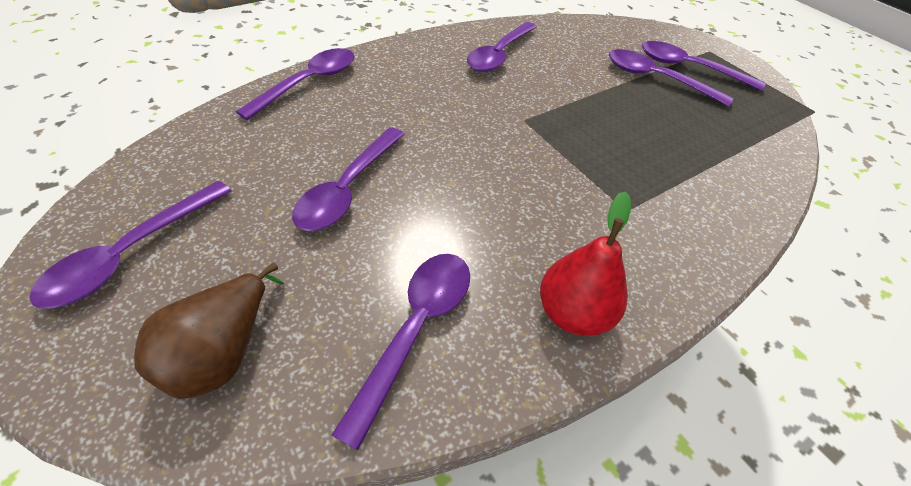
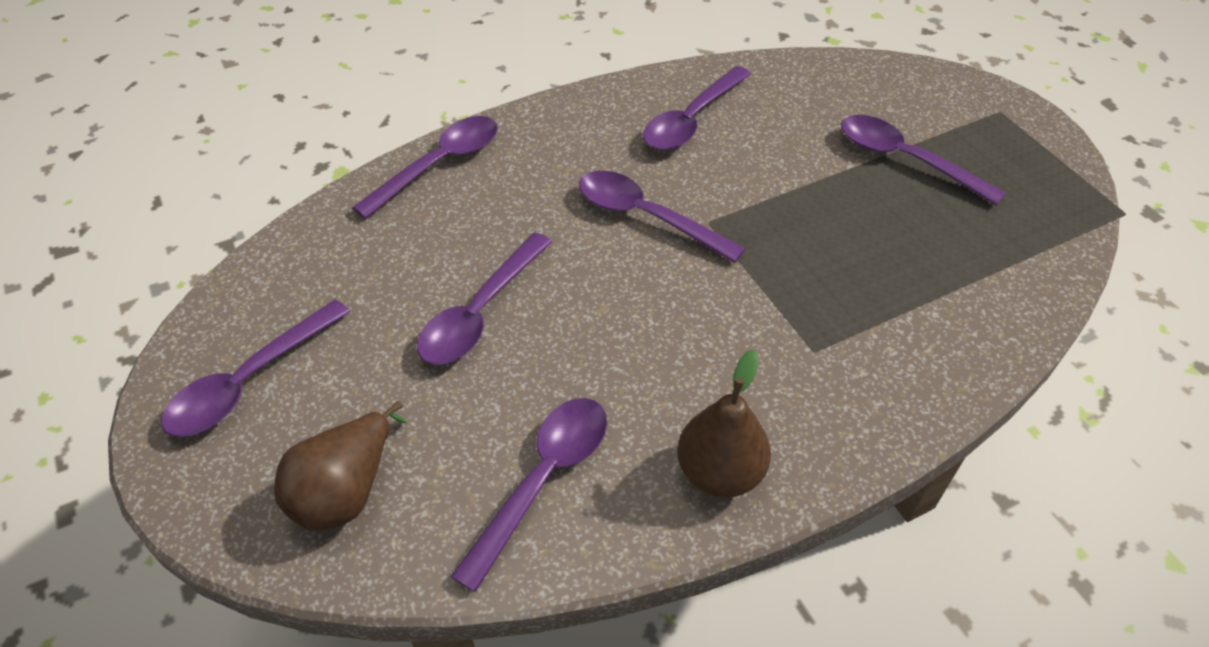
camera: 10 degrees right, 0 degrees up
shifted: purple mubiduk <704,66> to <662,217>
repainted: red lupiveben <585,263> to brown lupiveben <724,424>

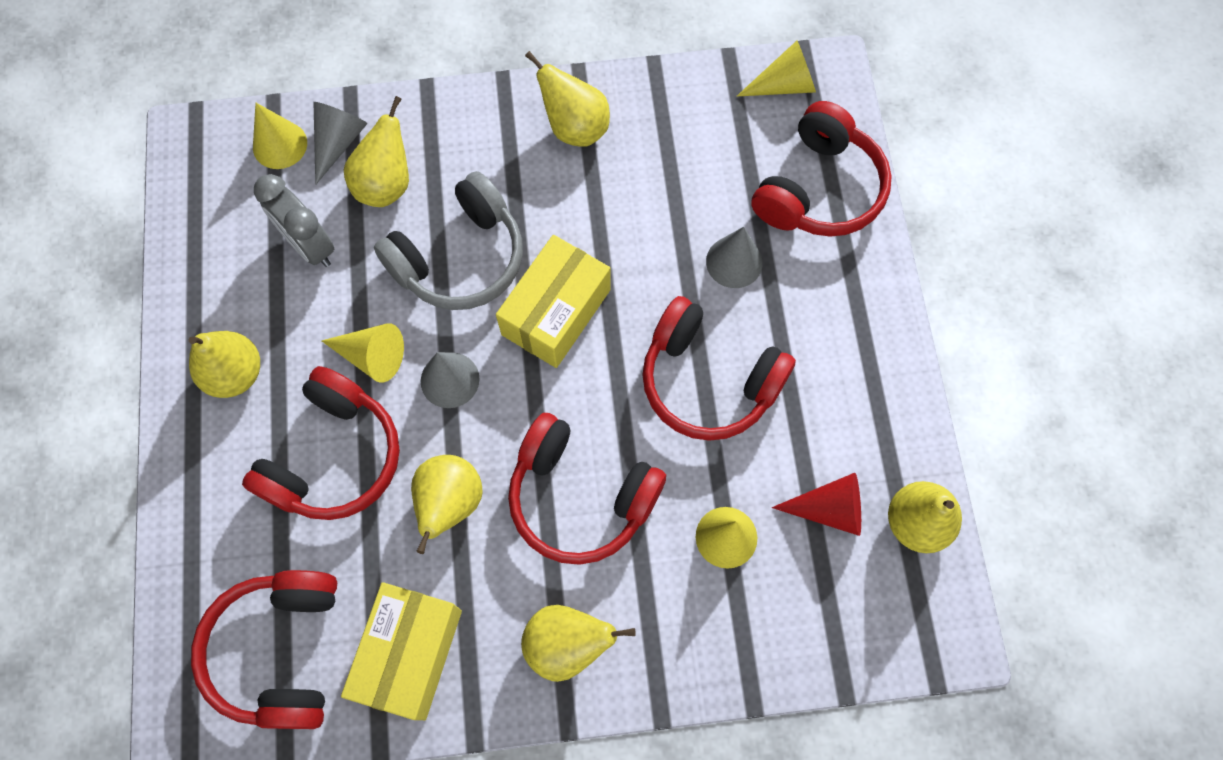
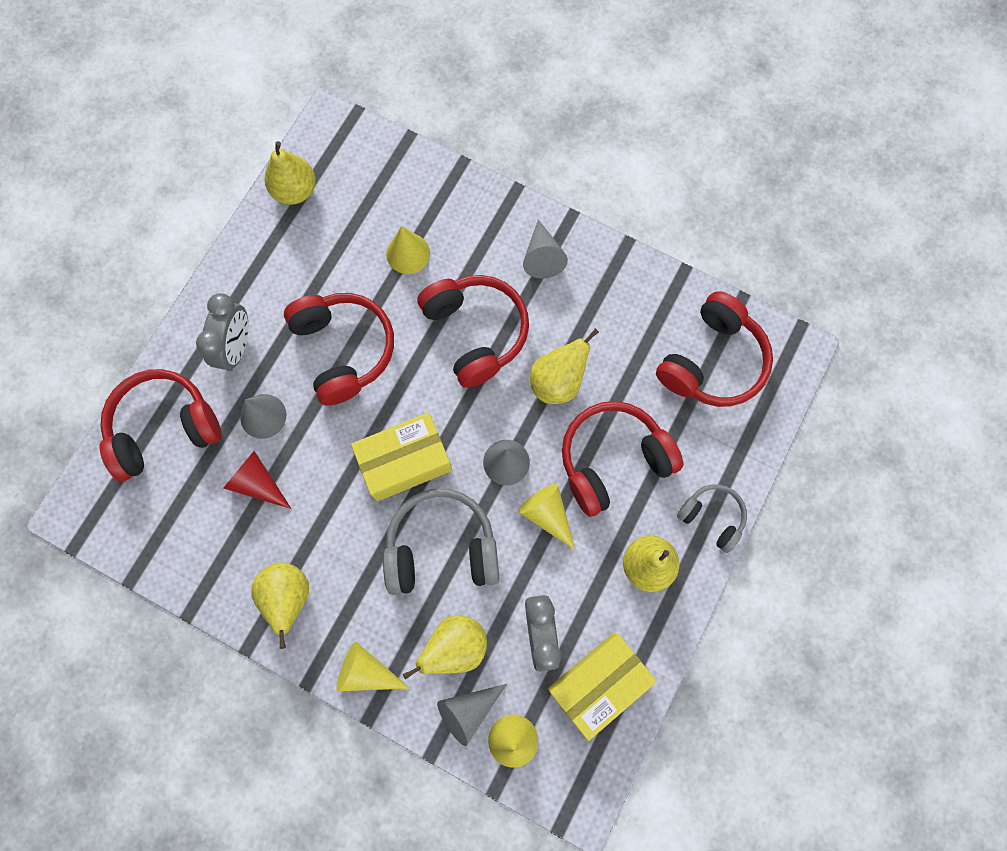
camera: 145 degrees left, 5 degrees up
new: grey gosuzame <222,332>; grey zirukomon <712,519>
shifted: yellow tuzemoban <401,651> to <602,687>; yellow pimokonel <776,68> to <373,666>; red pimokonel <816,504> to <257,480>
swapped: yellow lupiveben <578,643> to grey pimokonel <545,249>

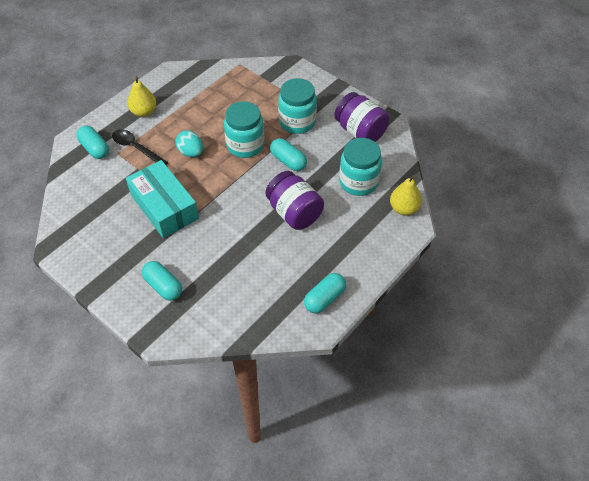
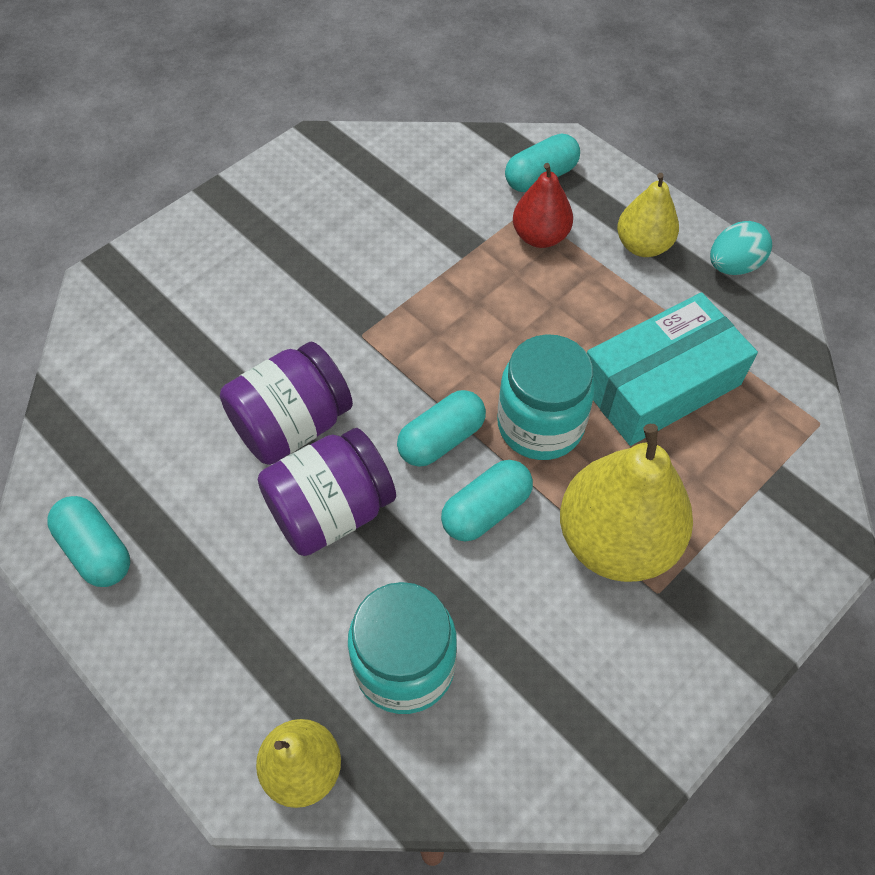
camera: 95 degrees right, 5 degrees up
shifted: turquoise tuzemoban <162,199> to <672,369>; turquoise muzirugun <162,281> to <441,428>; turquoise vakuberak <189,143> to <741,248>; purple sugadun <362,117> to <286,403>
swapped: black mubiduk <140,147> to red lupiveben <543,205>; turquoise sugadun <297,106> to yellow lupiveben <626,503>

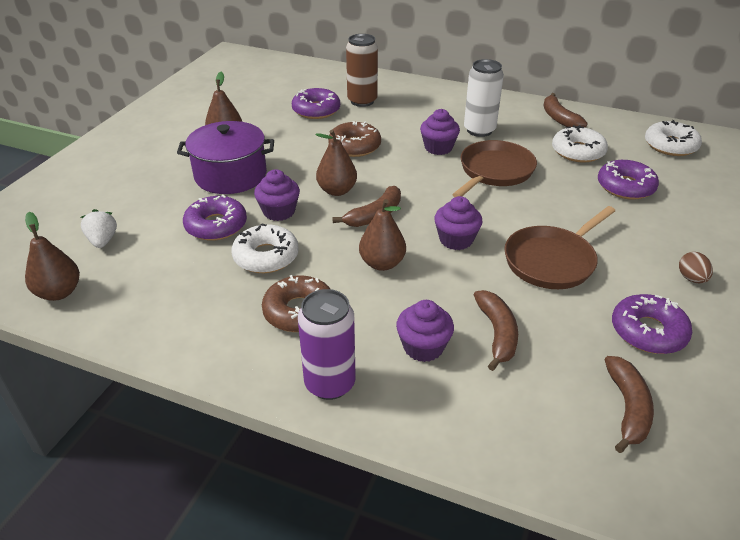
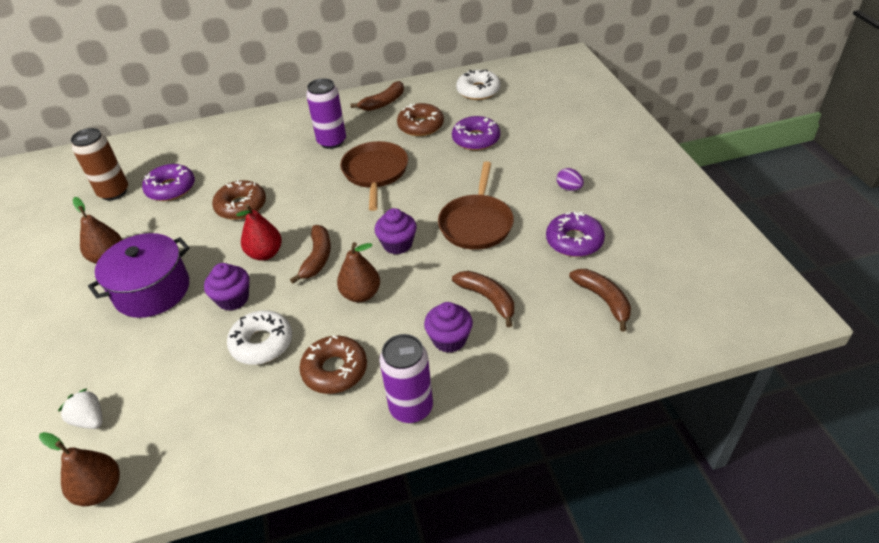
camera: 35 degrees left, 5 degrees up
gone: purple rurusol <215,218>; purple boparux <440,132>
shifted: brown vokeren <362,70> to <99,164>
repainted: brown lupiveben <336,163> to red lupiveben <259,232>; white vokeren <484,98> to purple vokeren <326,113>; white rurusol <580,144> to brown rurusol <420,119>; brown vakuberak <696,268> to purple vakuberak <570,179>
rotated: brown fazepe <566,110> = <377,96> 75 degrees counterclockwise

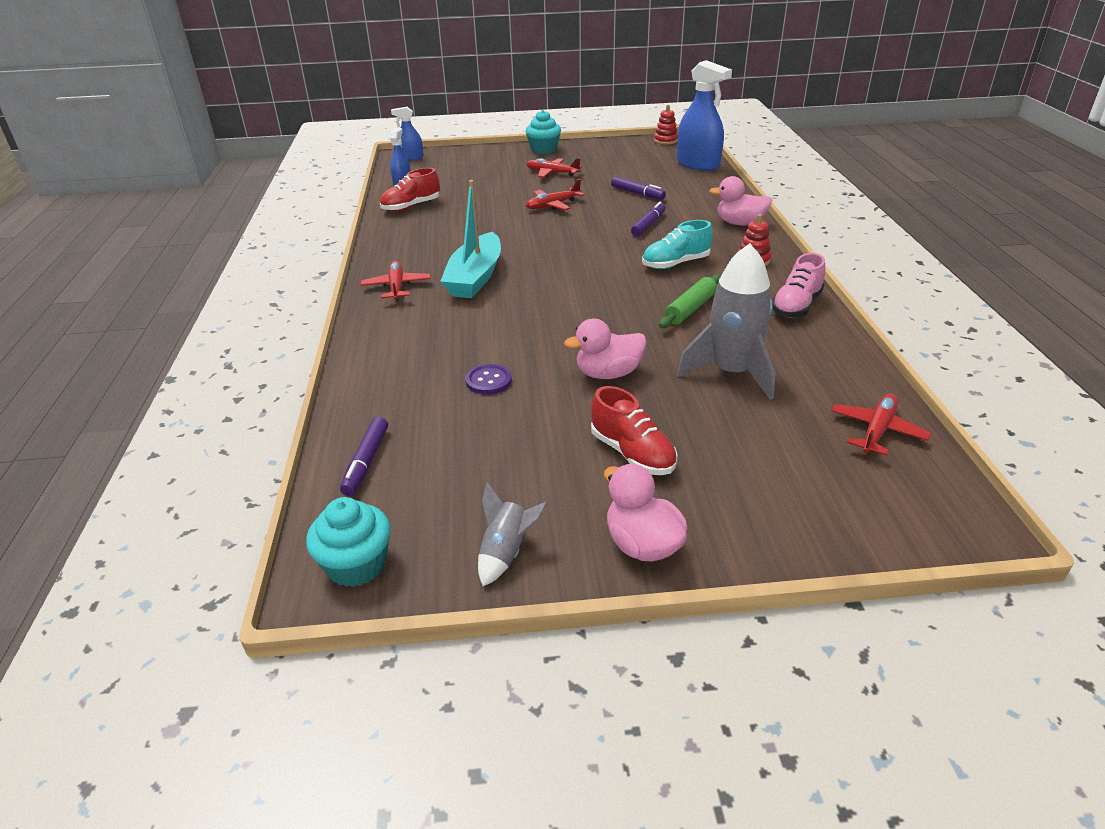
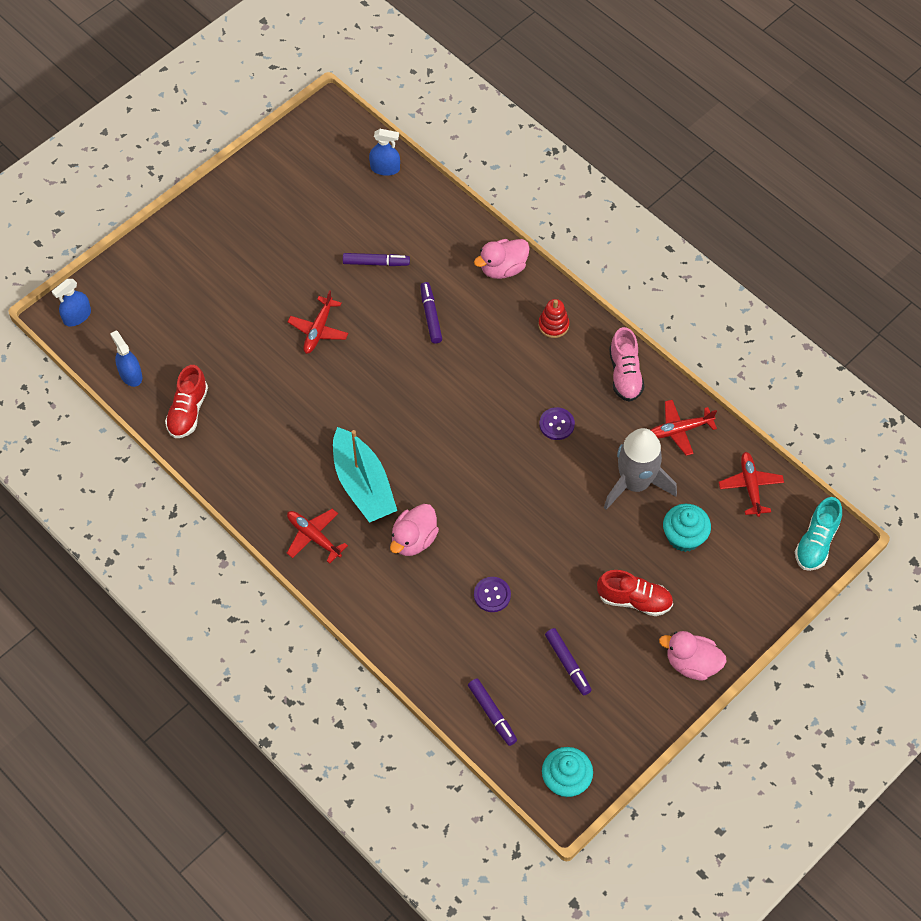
camera: 40 degrees left, 25 degrees up
gone: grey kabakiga <513,534>; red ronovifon <666,125>
new: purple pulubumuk <568,662>
shifted: turquoise boparux <543,132> to <687,528>; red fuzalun <554,168> to <684,428>; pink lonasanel <605,348> to <414,530>; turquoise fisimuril <677,244> to <818,534>
swapped: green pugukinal <690,301> to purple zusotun <557,423>
scaled: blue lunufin <704,115> = <384,152> x0.54

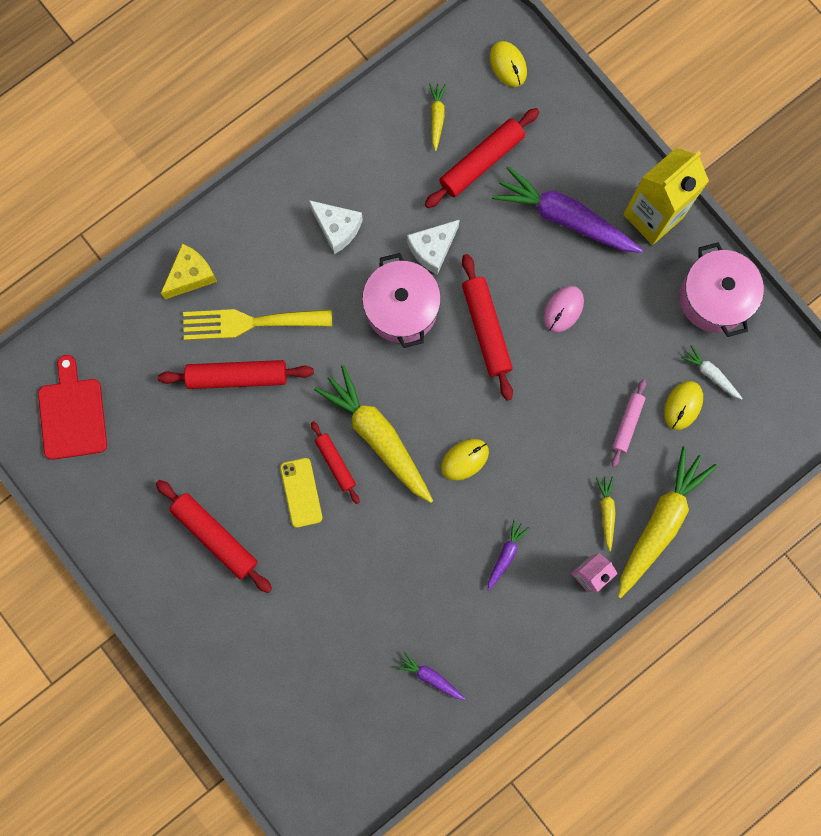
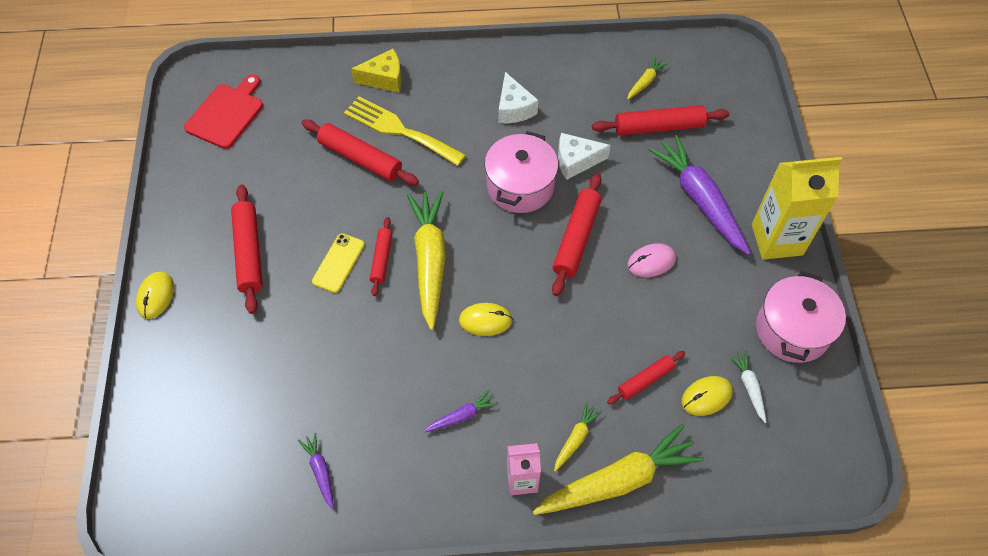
camera: 35 degrees right, 20 degrees down
shifted: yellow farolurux <508,64> to <155,295>
repainted: pink pugukinal <629,423> to red pugukinal <646,378>

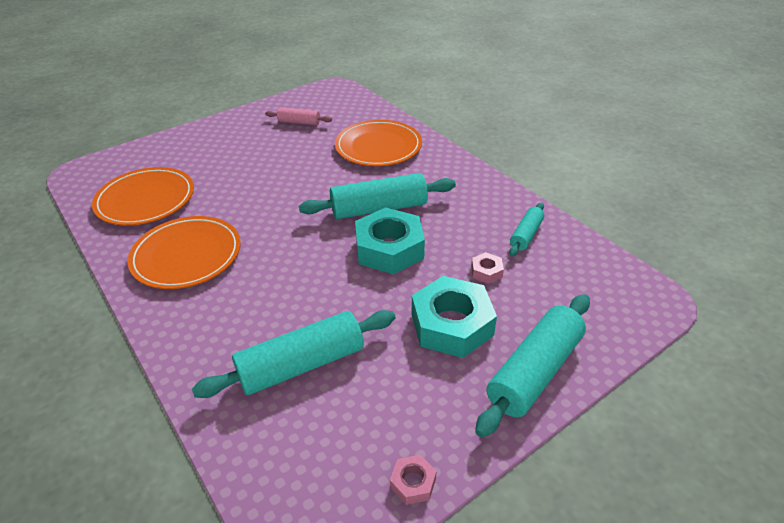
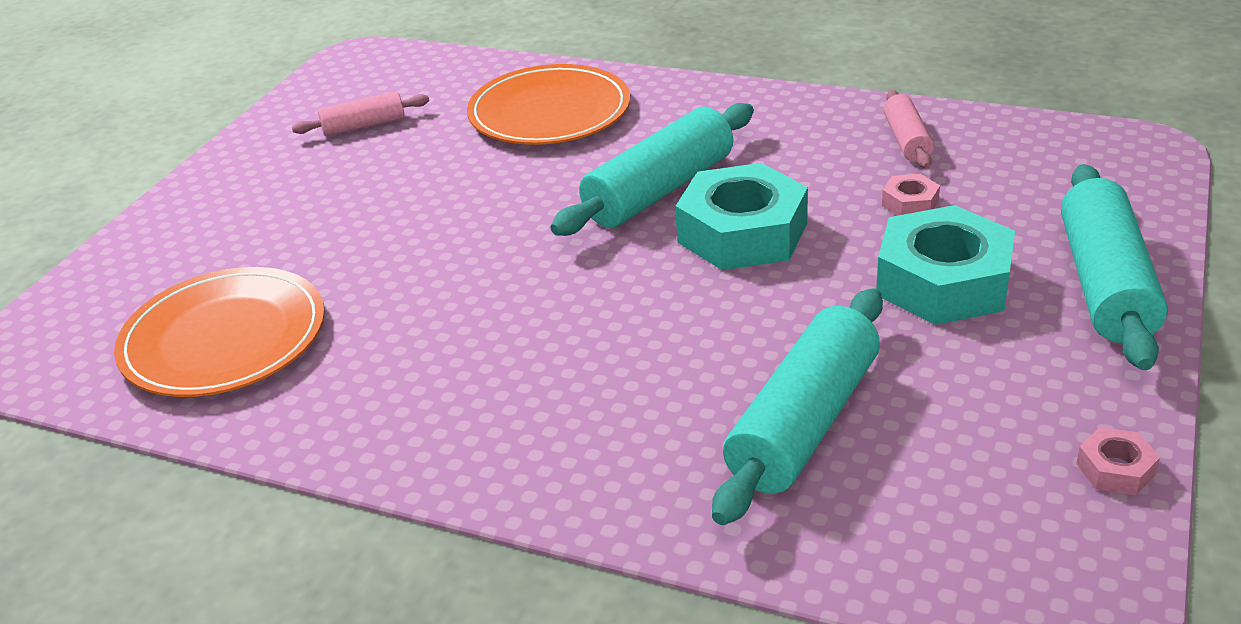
camera: 30 degrees left, 5 degrees down
gone: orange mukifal <184,252>
repainted: turquoise pugukinal <526,229> to pink pugukinal <909,129>

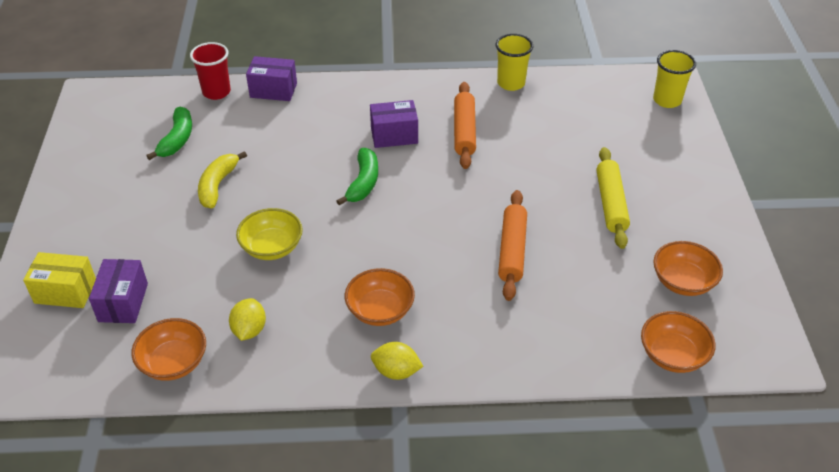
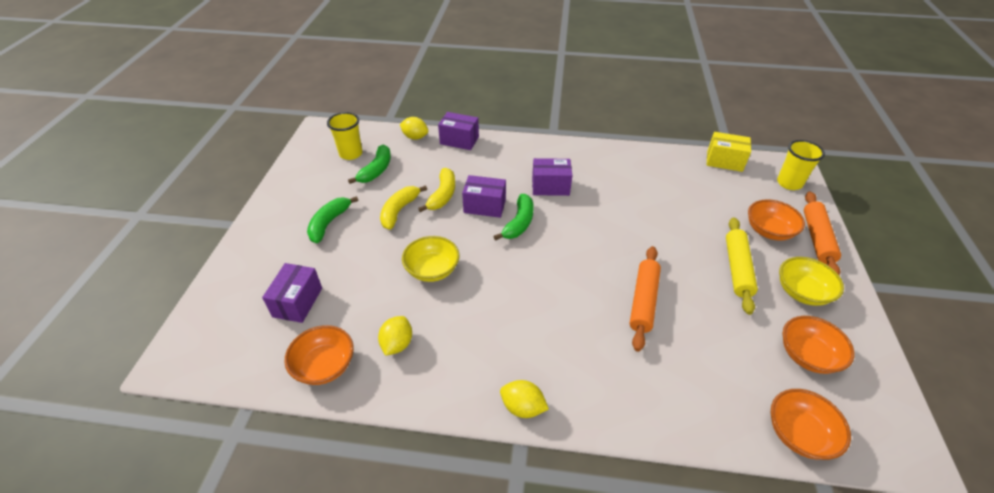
camera: 10 degrees right, 0 degrees up
new: green fazepe <332,219>; yellow fazepe <436,190>; purple tuzemoban <484,196>; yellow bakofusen <811,281>
shifted: yellow tuzemoban <59,280> to <729,152>; orange bakofusen <380,297> to <776,220>; orange pugukinal <465,125> to <822,233>; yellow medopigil <514,62> to <344,136>
swapped: red medopigil <210,71> to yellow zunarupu <414,128>

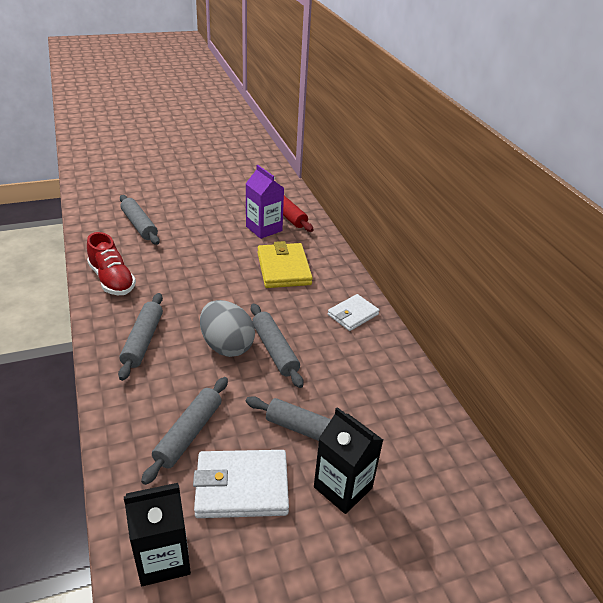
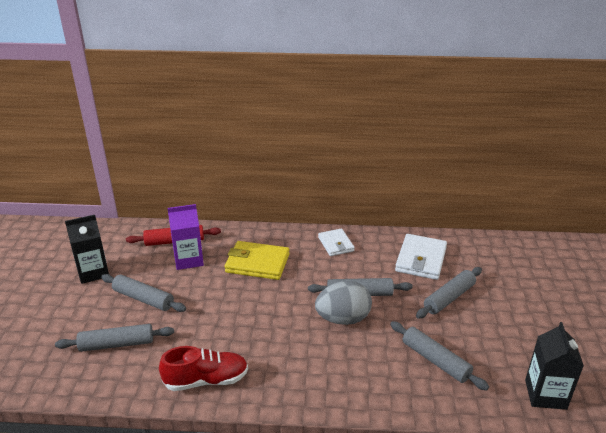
camera: 65 degrees left, 5 degrees down
shifted: grey pugukinal <140,337> to <143,293>; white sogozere <241,484> to <421,257>; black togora <348,460> to <87,249>

